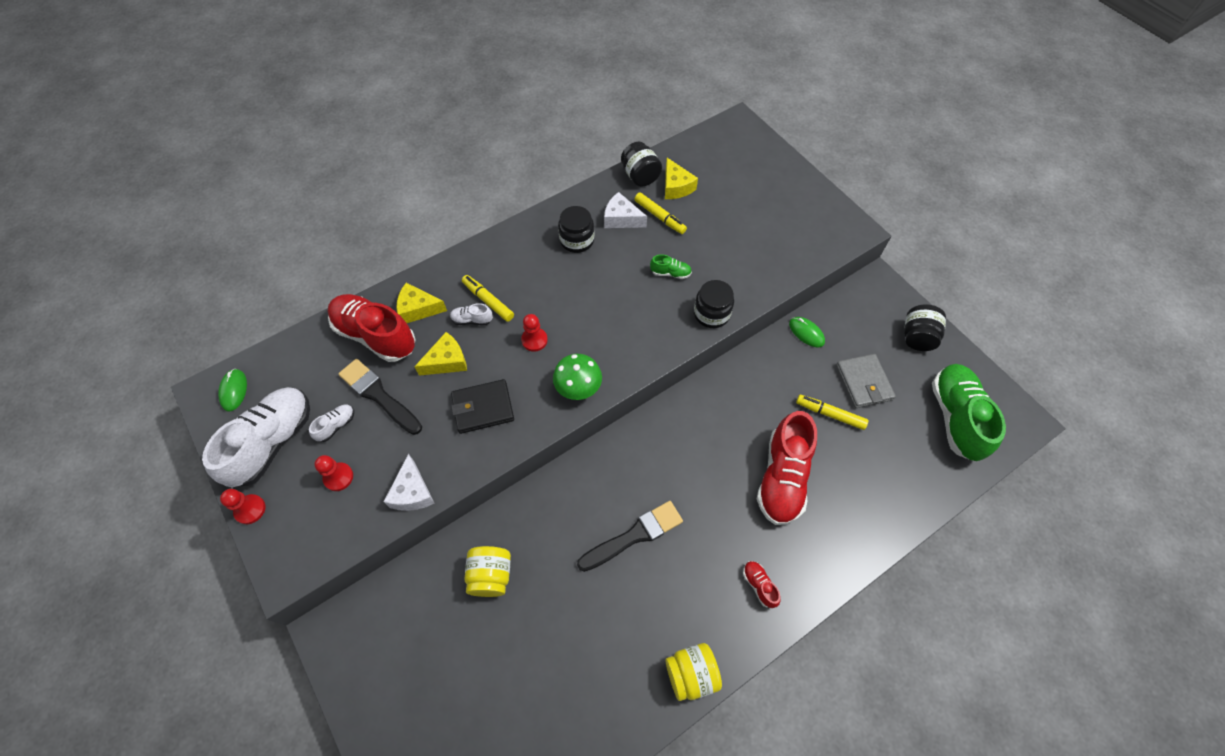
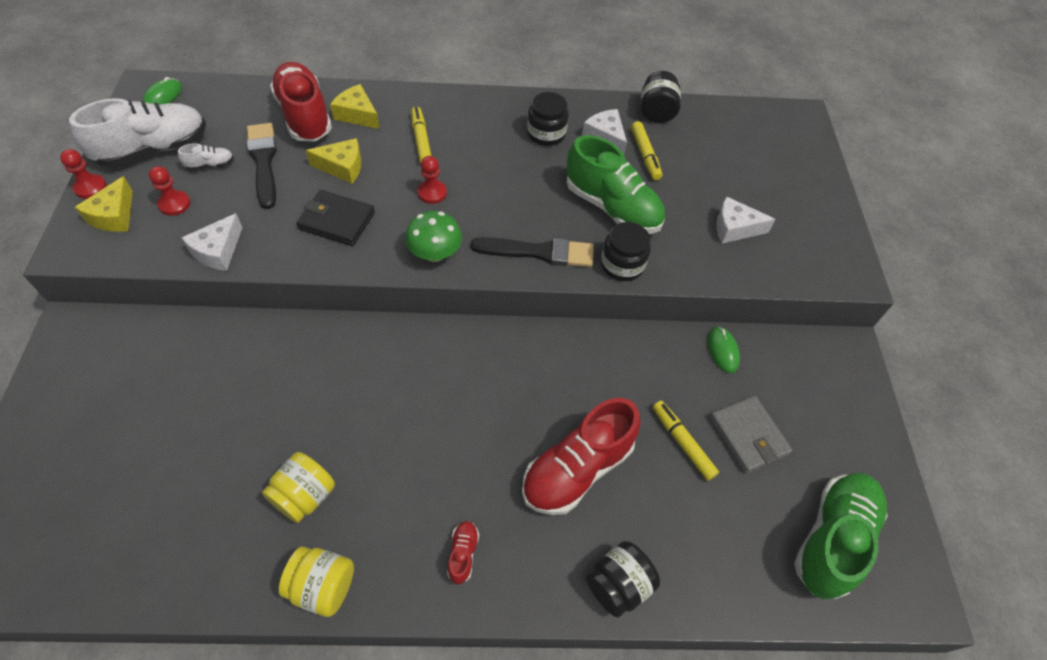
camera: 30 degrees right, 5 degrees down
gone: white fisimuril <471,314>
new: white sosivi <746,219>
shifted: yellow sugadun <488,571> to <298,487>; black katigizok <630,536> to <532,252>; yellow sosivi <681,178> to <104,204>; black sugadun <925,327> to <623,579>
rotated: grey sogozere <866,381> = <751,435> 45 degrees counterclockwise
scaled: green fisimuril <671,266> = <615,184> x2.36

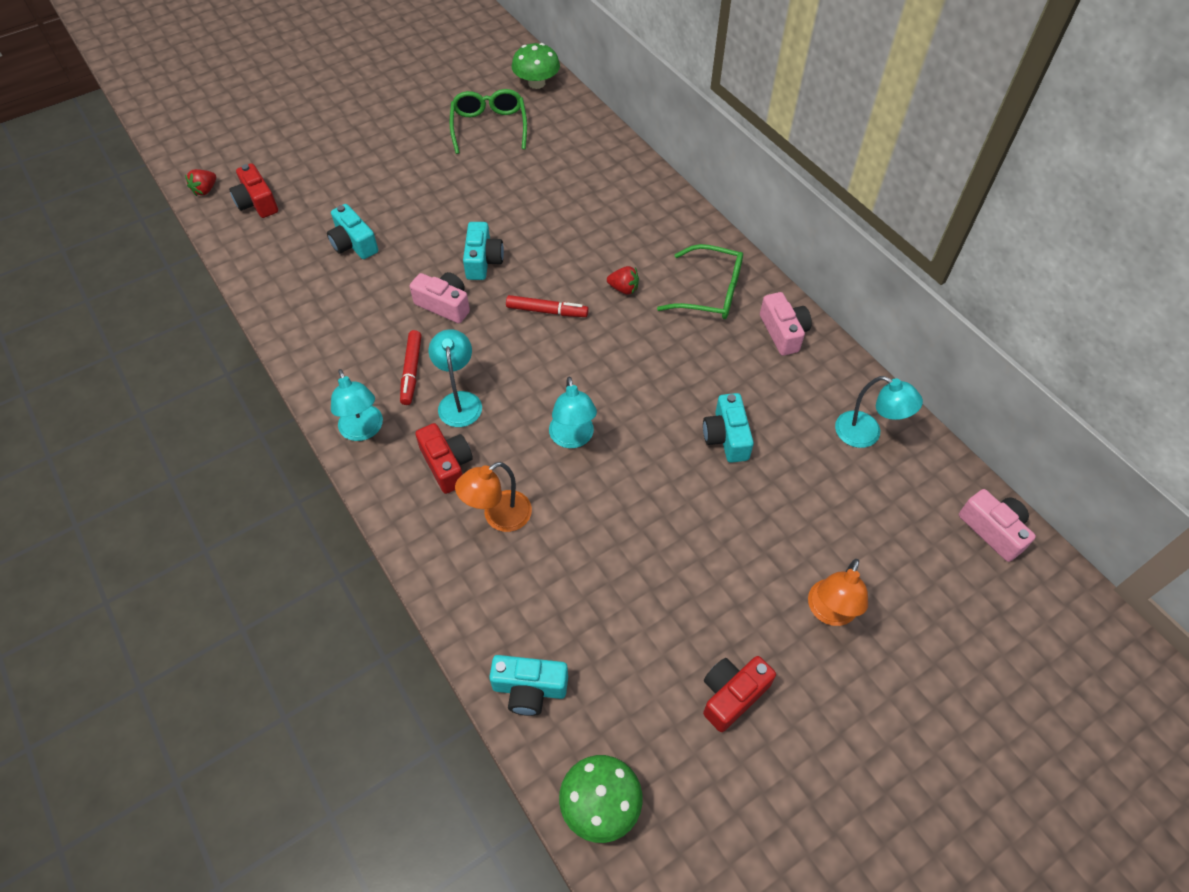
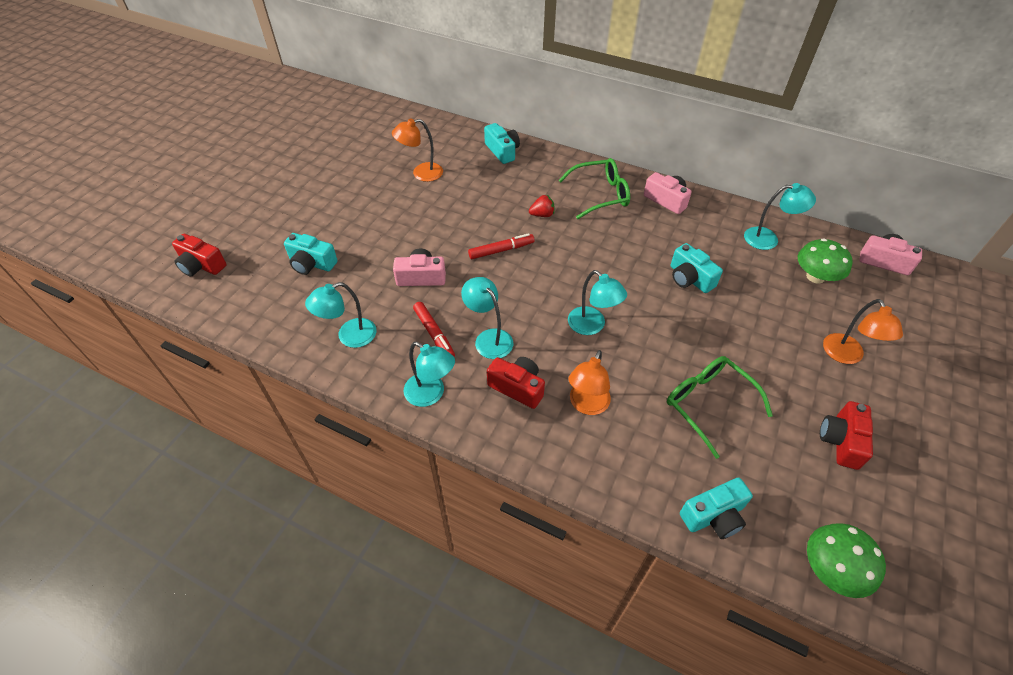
camera: 30 degrees left, 5 degrees down
gone: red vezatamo <200,182>
new: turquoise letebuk <340,315>; orange letebuk <417,150>
shifted: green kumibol <488,121> to <720,407>; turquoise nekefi <483,251> to <502,143>; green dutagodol <536,66> to <825,261>

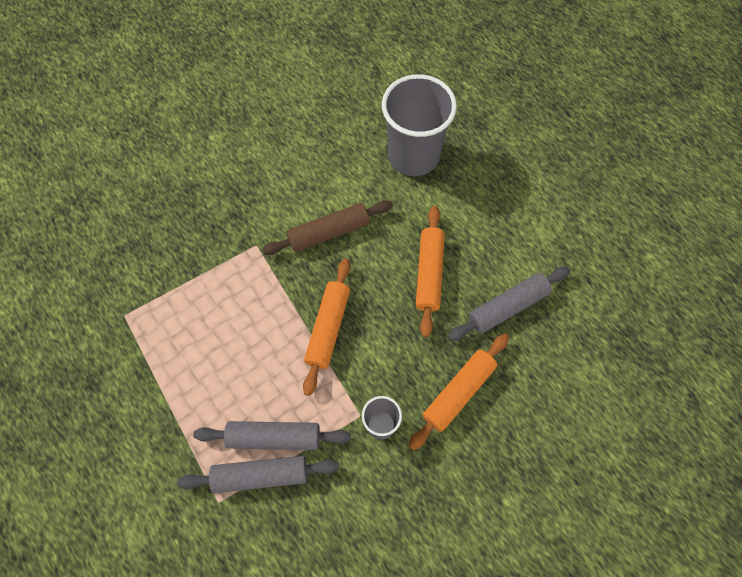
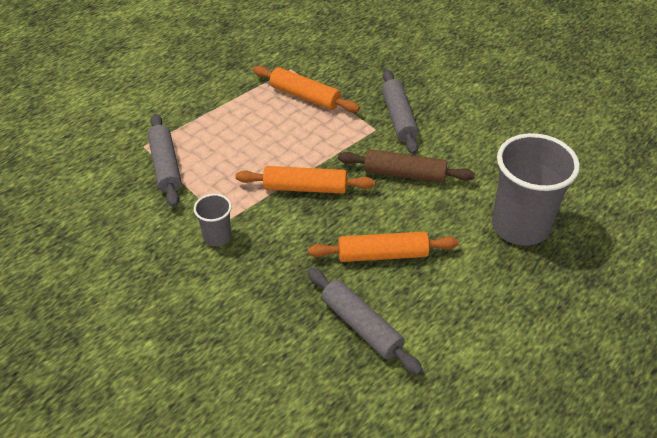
camera: 80 degrees right, 20 degrees down
shifted: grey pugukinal <272,435> to <400,112>; orange pugukinal <459,391> to <306,89>
rotated: brown pugukinal <327,227> = <406,166> 45 degrees counterclockwise

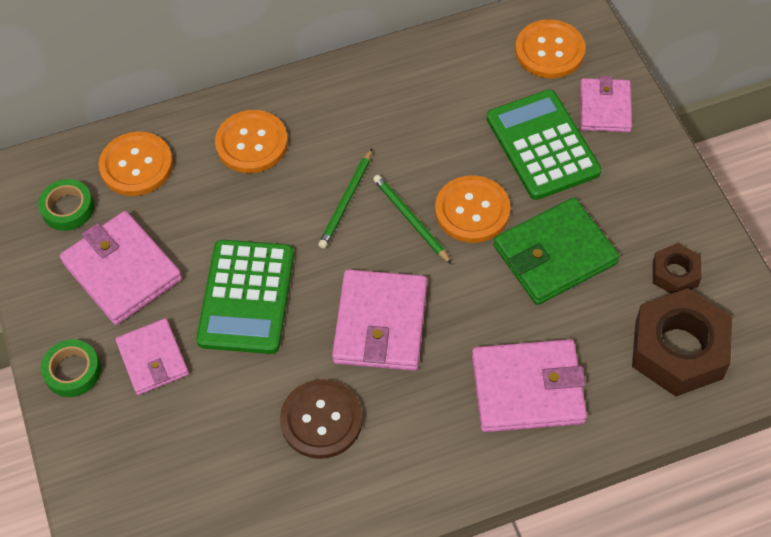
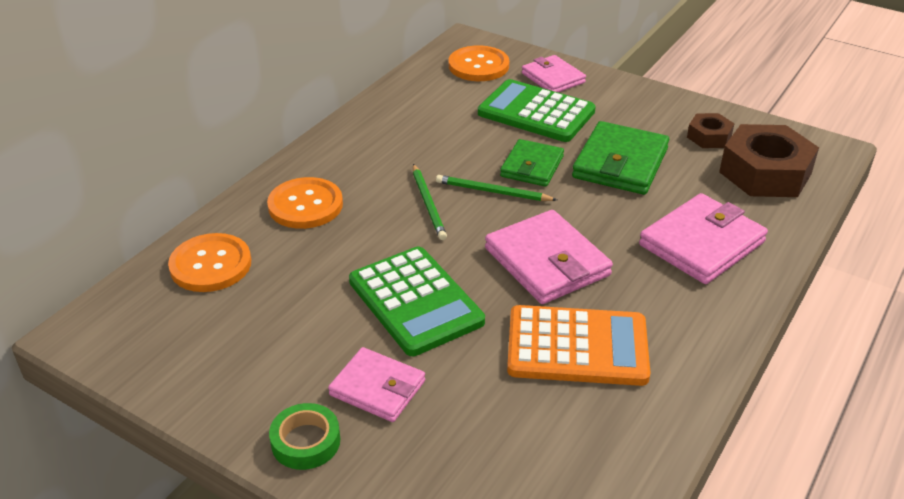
camera: 40 degrees left, 20 degrees down
gone: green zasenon <66,205>; pink sogozere <121,268>
swapped: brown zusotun <321,419> to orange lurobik <579,345>; orange zusotun <472,209> to green sogozere <532,163>

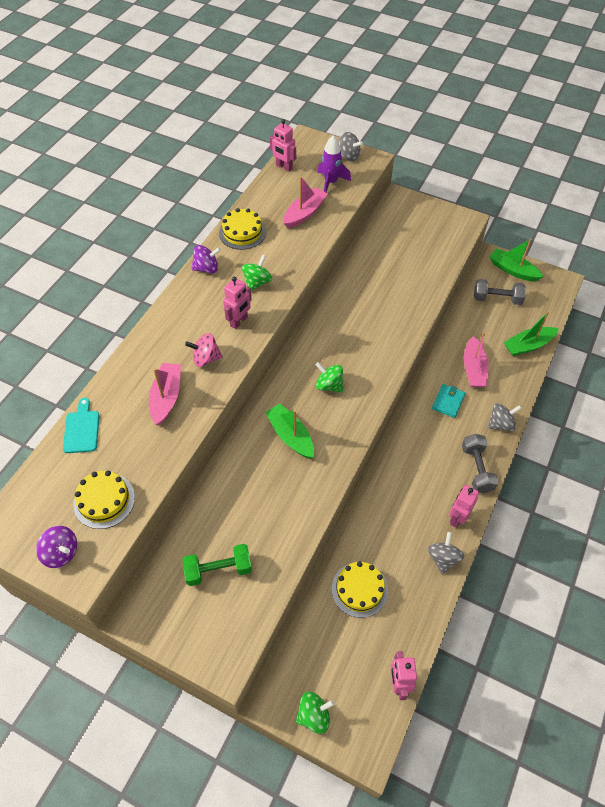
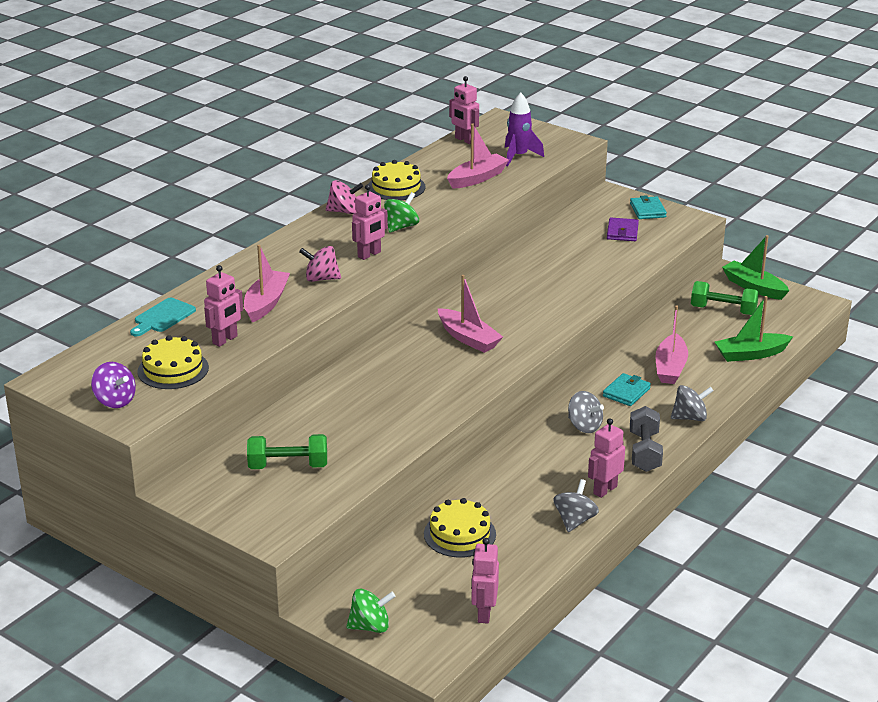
camera: 10 degrees right, 25 degrees down
gone: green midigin <289,431>
new: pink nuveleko <223,306>; purple sogozere <623,229>; turquoise sogozere <648,207>
shifted: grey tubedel <351,147> to <586,412>
swapped: green tubedel <329,377> to pink midigin <470,314>
repainted: purple tubedel <206,259> to pink tubedel <344,197>; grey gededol <500,292> to green gededol <725,298>
rotated: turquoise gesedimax <81,425> = <163,317> 150 degrees counterclockwise

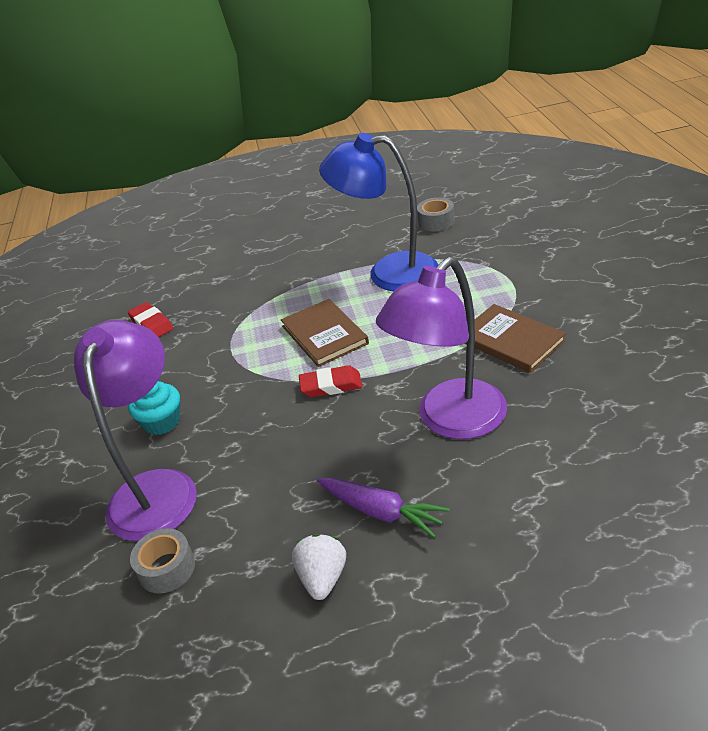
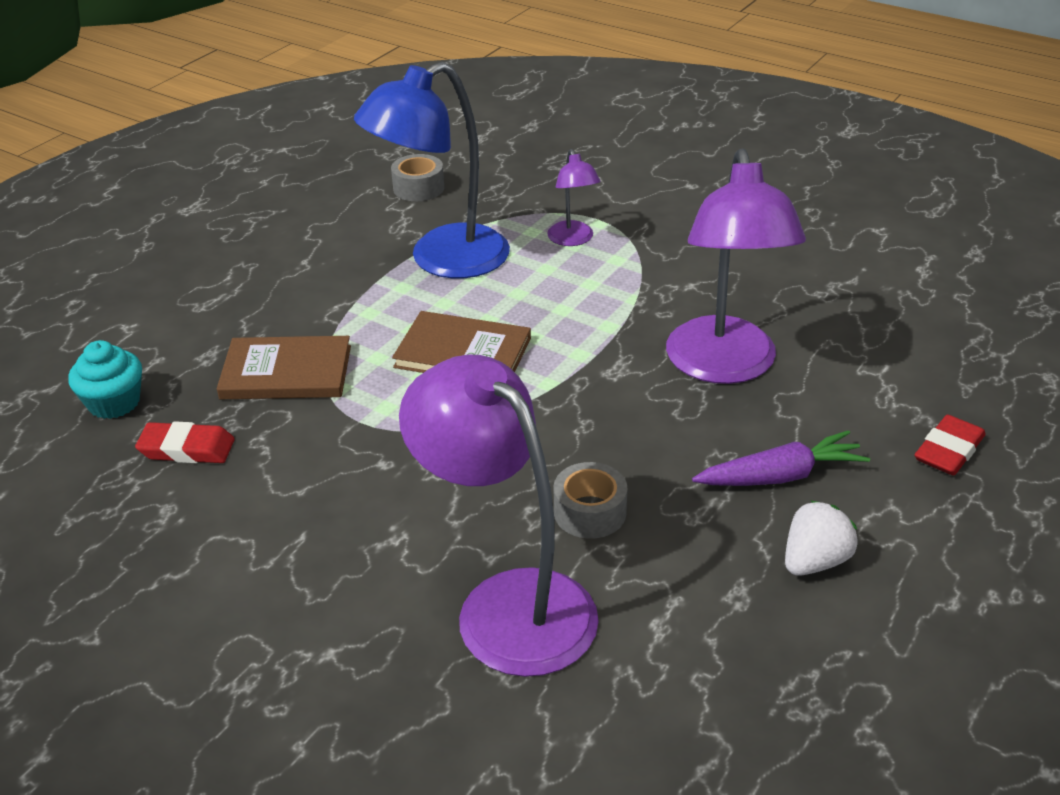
camera: 50 degrees left, 0 degrees up
new: purple letebuk <574,197>
shifted: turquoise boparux <154,408> to <105,379>; grey zasenon <162,561> to <590,500>; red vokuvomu <330,381> to <950,445>; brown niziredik <515,338> to <284,367>
rotated: white vezatamo <319,567> = <821,538> 90 degrees clockwise

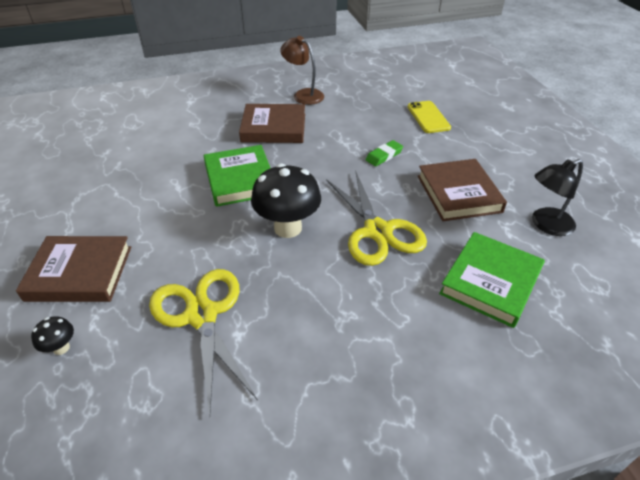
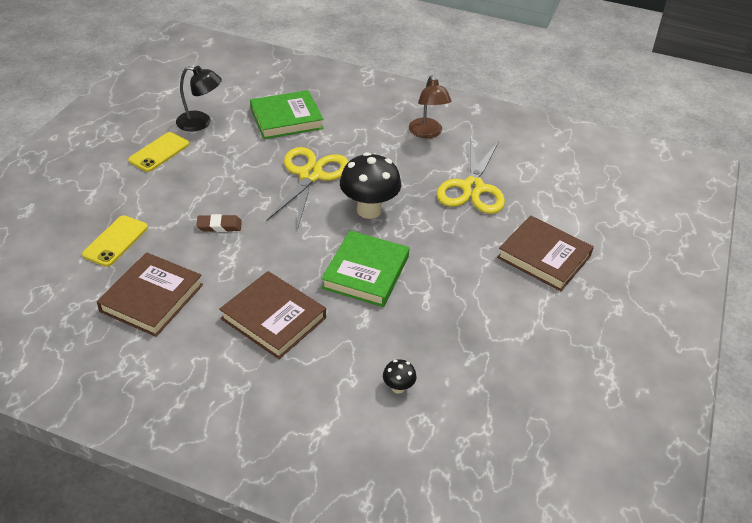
camera: 145 degrees left, 0 degrees up
new: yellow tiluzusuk <158,152>
shifted: black dutagodol <52,336> to <400,376>; brown letebuk <302,70> to <430,106>; brown niziredik <462,190> to <150,294>
repainted: green vokuvomu <384,153> to brown vokuvomu <219,223>

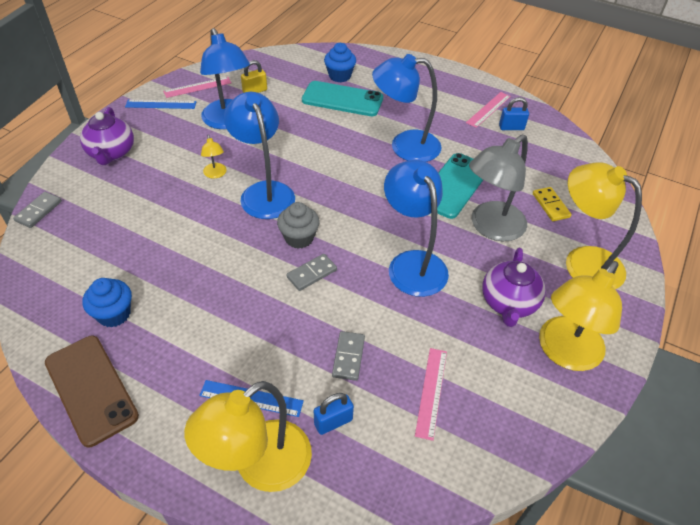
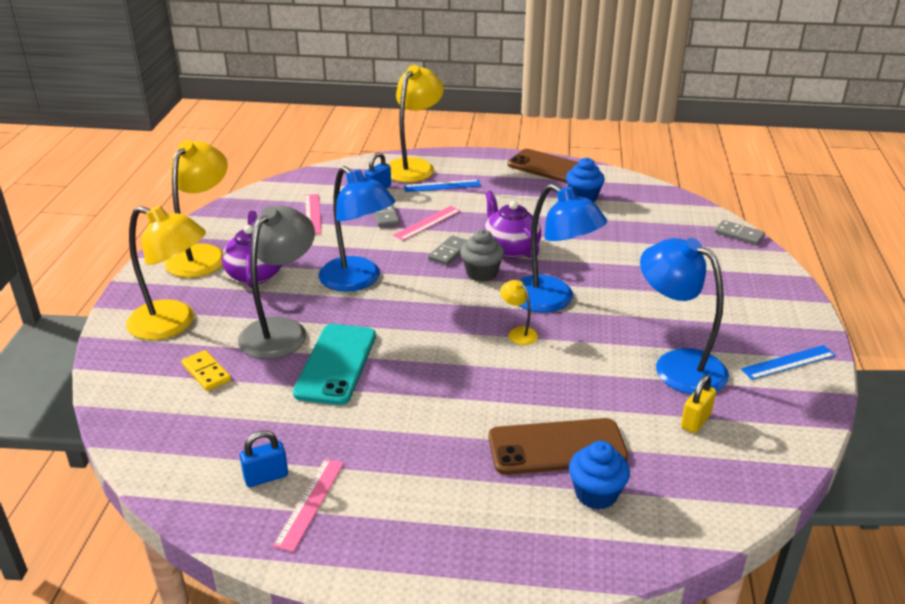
camera: 160 degrees right, 15 degrees down
gone: blue letebuk <406,108>
shifted: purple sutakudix <107,136> to <512,224>; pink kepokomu <197,87> to <427,223>; yellow letebuk <214,157> to <519,312>
repainted: turquoise tiluzusuk <342,98> to brown tiluzusuk <558,446>
rotated: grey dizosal <37,210> = <740,232> 60 degrees counterclockwise

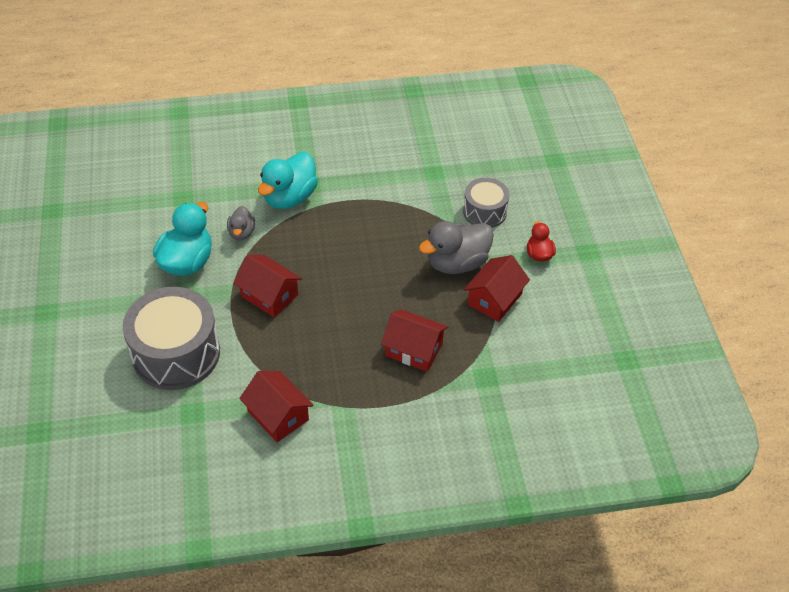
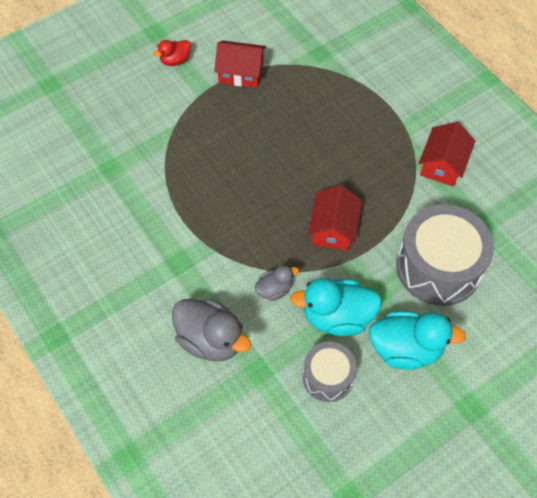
camera: 115 degrees left, 10 degrees up
gone: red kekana <414,340>
shifted: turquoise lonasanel <288,180> to <417,340>; grey lonasanel <456,247> to <211,330>; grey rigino <486,203> to <330,372>

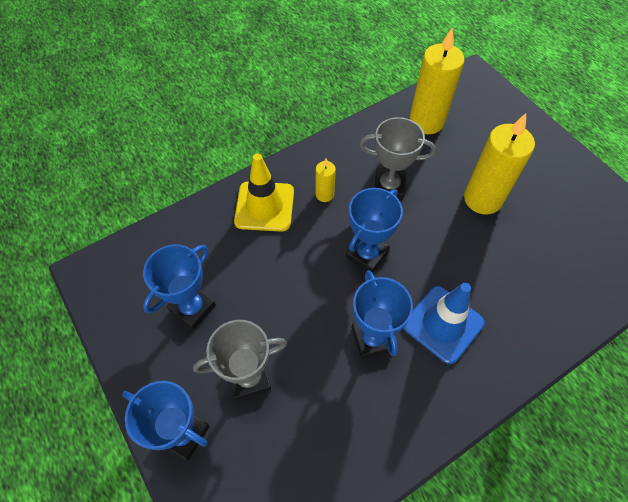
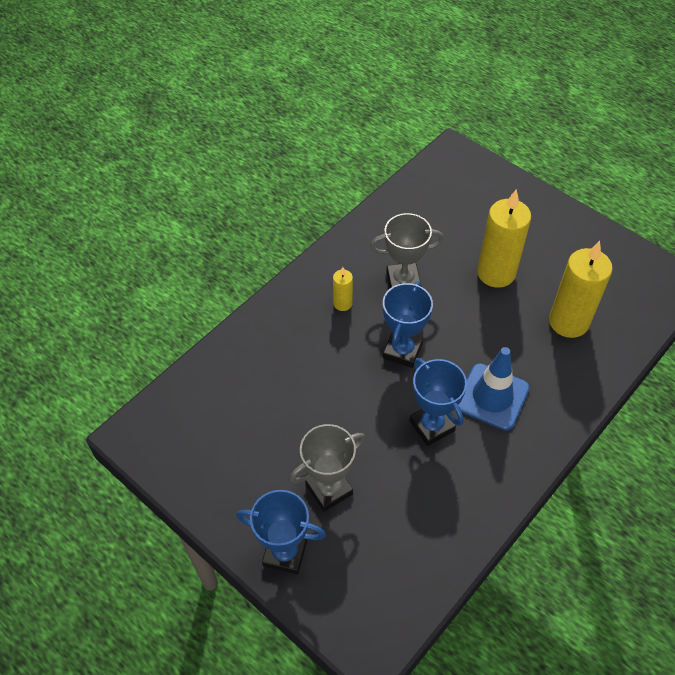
camera: 15 degrees left, 5 degrees down
gone: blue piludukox <179,287>; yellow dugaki <264,193>
shifted: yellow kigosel <436,81> to <581,289>

